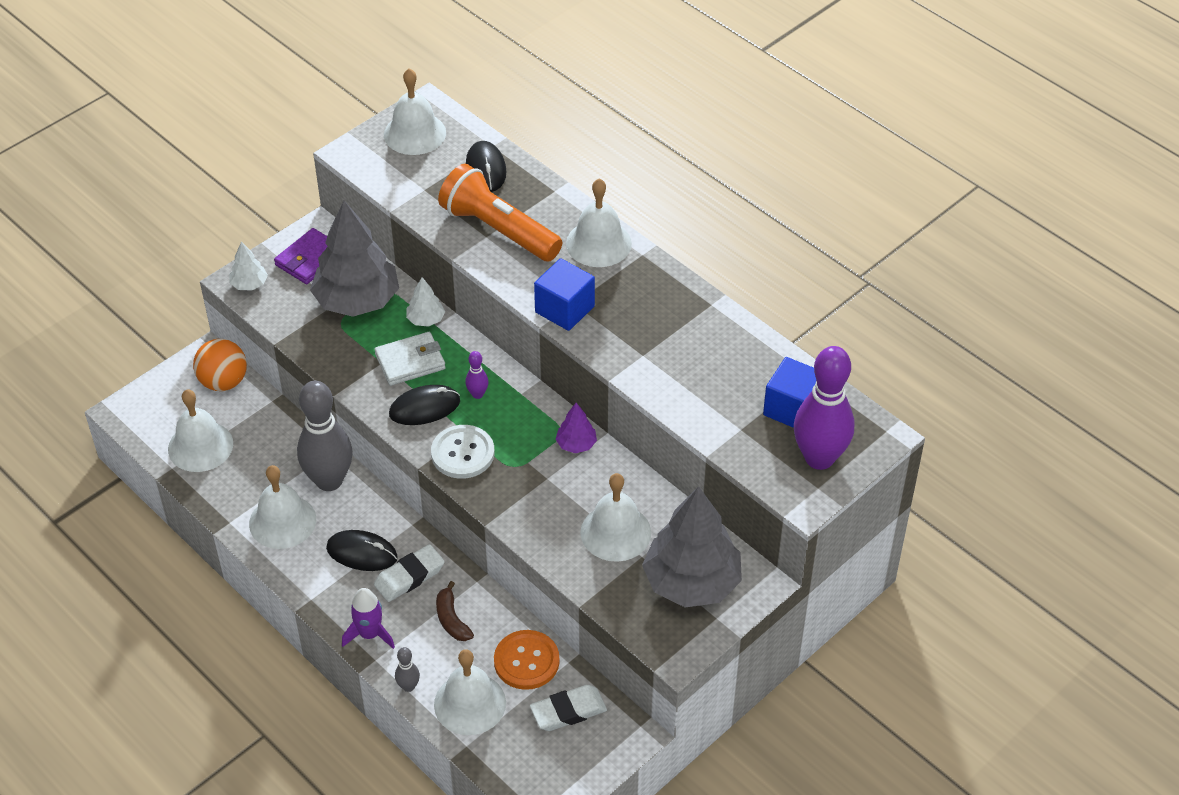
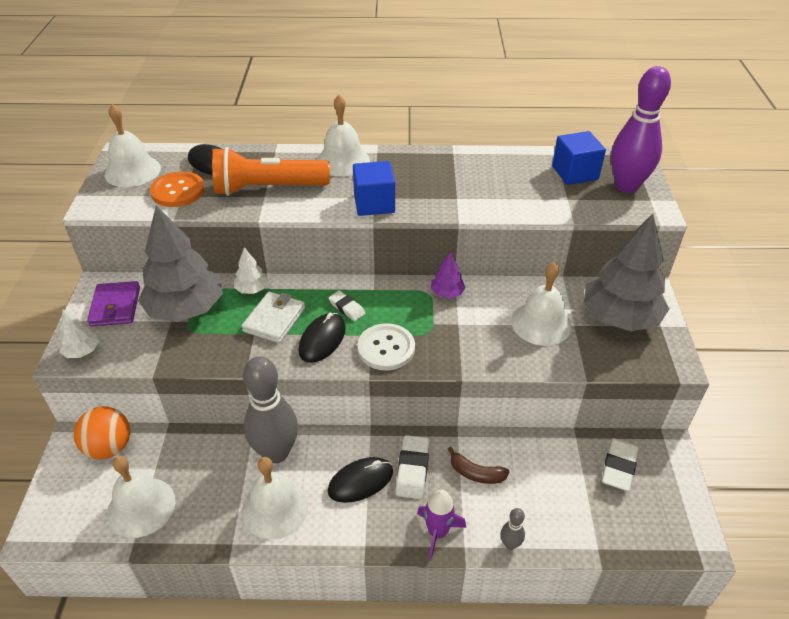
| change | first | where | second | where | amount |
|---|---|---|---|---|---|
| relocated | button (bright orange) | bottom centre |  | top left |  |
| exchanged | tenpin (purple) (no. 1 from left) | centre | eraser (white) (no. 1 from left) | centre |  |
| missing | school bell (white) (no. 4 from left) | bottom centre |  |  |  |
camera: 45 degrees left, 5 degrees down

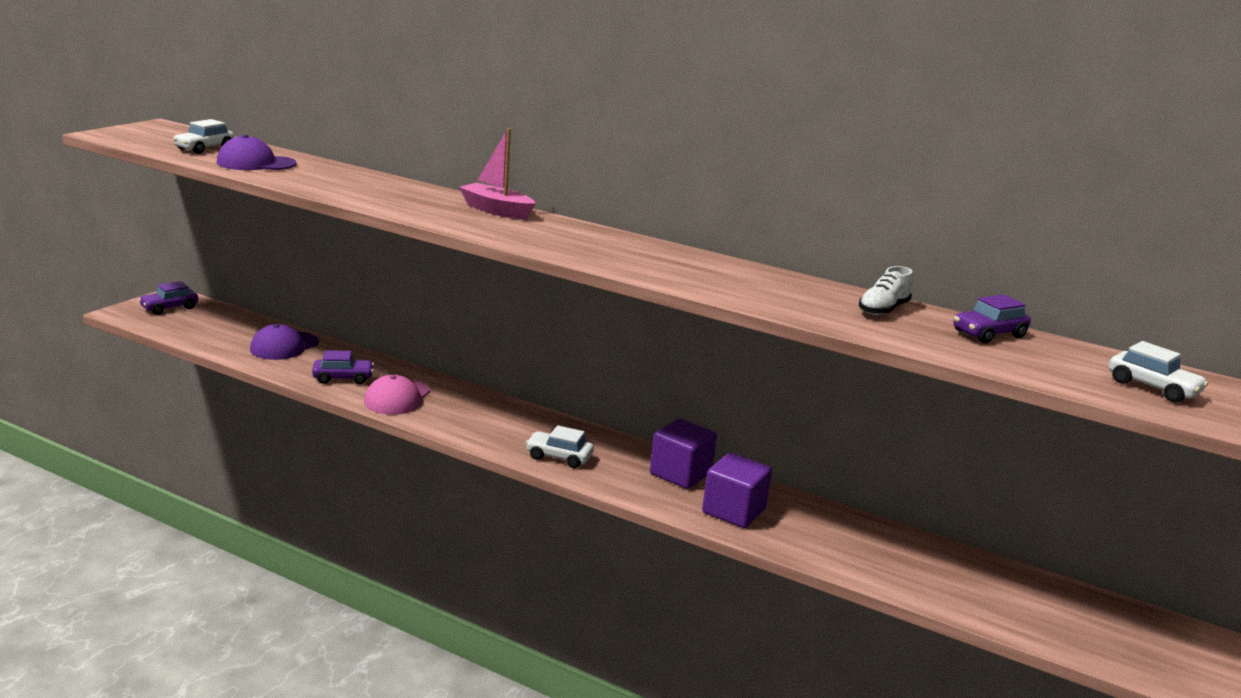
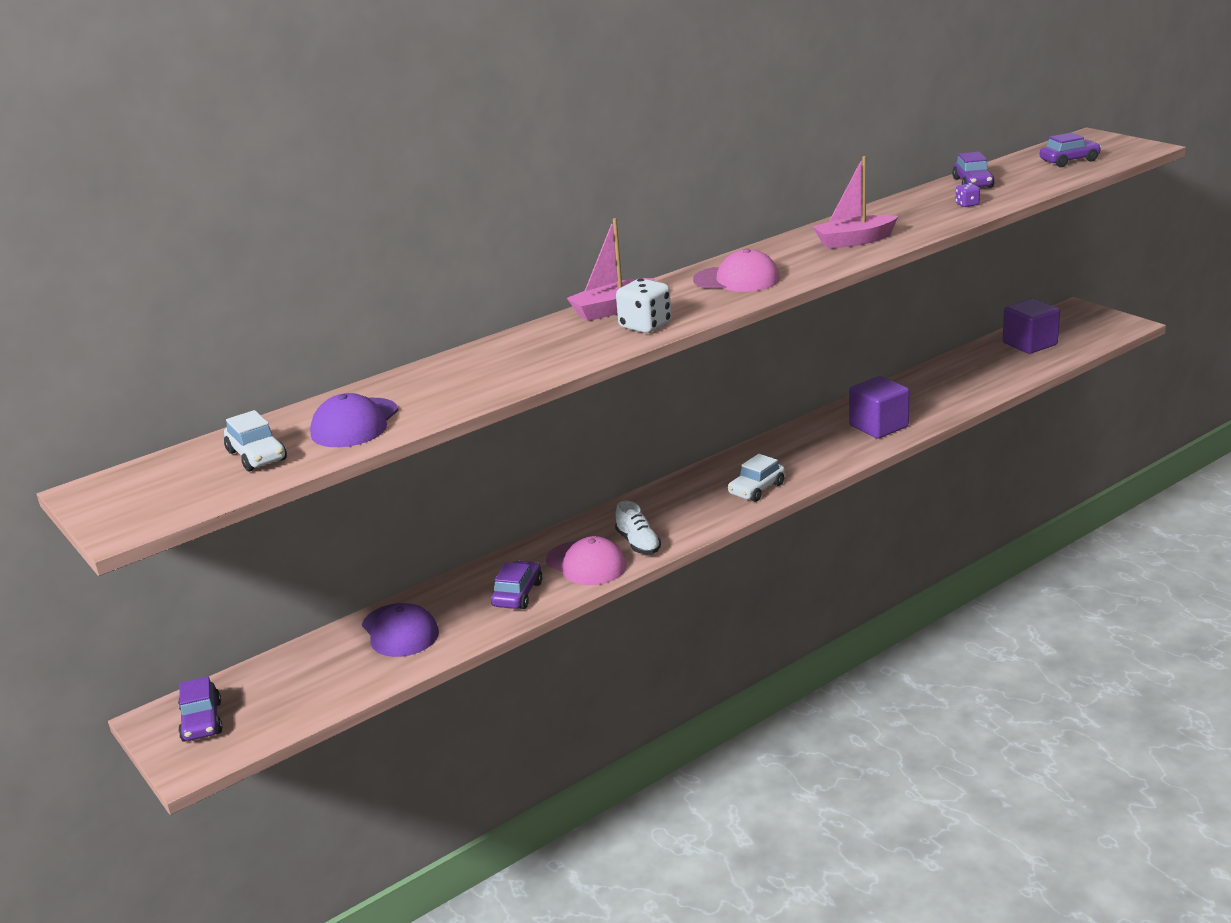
| change | first | where | second | where | amount |
|---|---|---|---|---|---|
| relocated | shoe (white) | middle right |  | centre |  |
| appeared |  |  | game die (white) | top centre |  |
| appeared |  |  | baseball cap (rosy) (no. 2 from left) | top centre |  |
| appeared |  |  | boat (rosy) (no. 2 from left) | top right |  |
| appeared |  |  | game die (purple) | top right |  |
| relocated | block (purple) (no. 1 from left in the first image) | centre | block (purple) (no. 2 from left) | middle right |  |
| colour | automobile (white) (no. 3 from left) | middle right | automobile (purple) (no. 4 from left) | top right |  |
camera: 60 degrees left, 5 degrees up

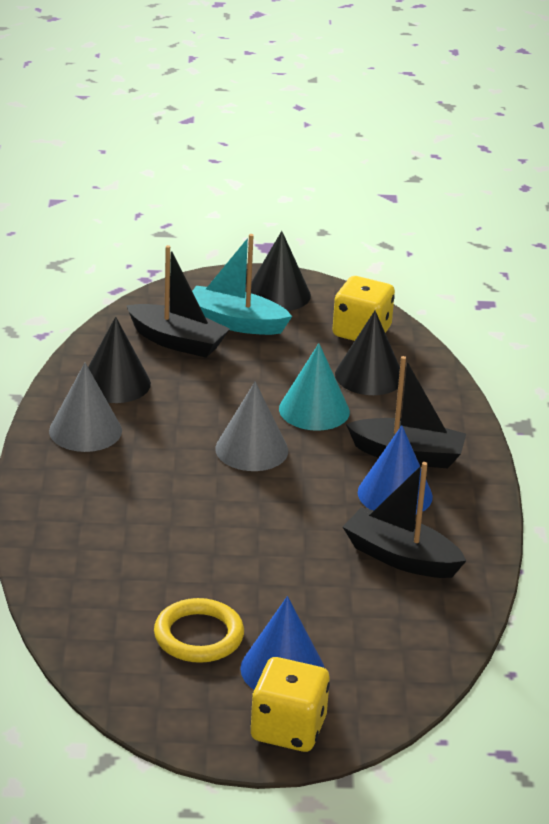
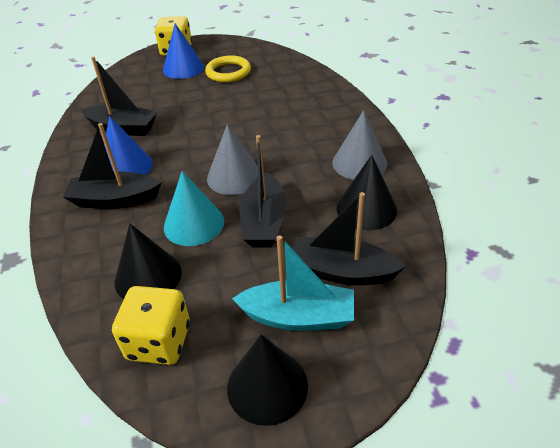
| change | first | where | second | where | amount |
|---|---|---|---|---|---|
| appeared |  |  | boat (ebony) (no. 3 from left) | centre |  |
camera: 170 degrees right, 10 degrees up

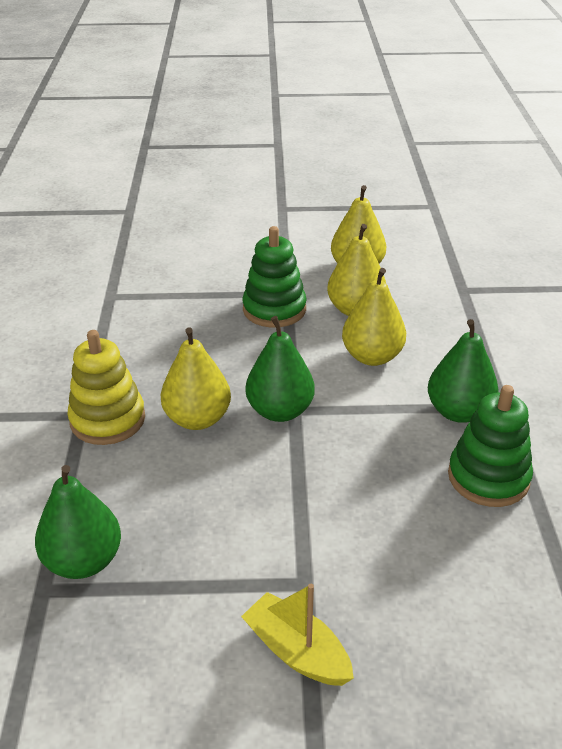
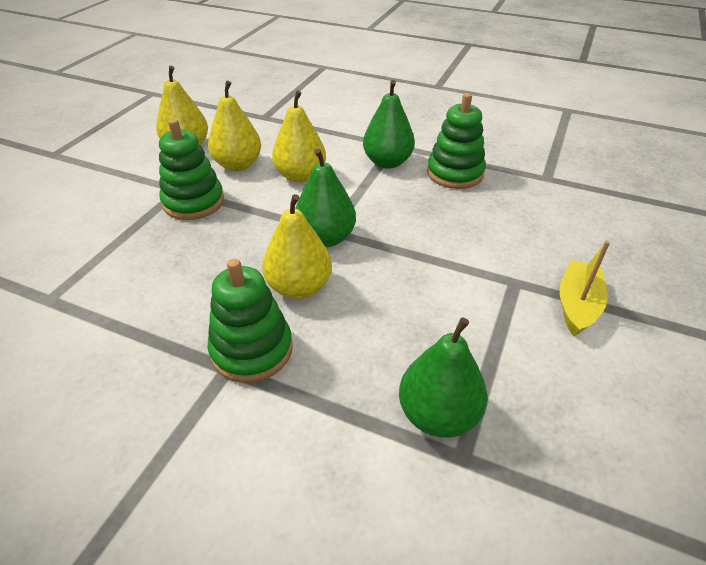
| change | first | where | second | where | amount |
|---|---|---|---|---|---|
| colour | ring stacker (golden) | middle left | ring stacker (emerald) (no. 2 from left) | centre |  |
| spun | boat (golden) | bottom centre |  | middle right | 135 degrees clockwise |
camera: 65 degrees left, 5 degrees up

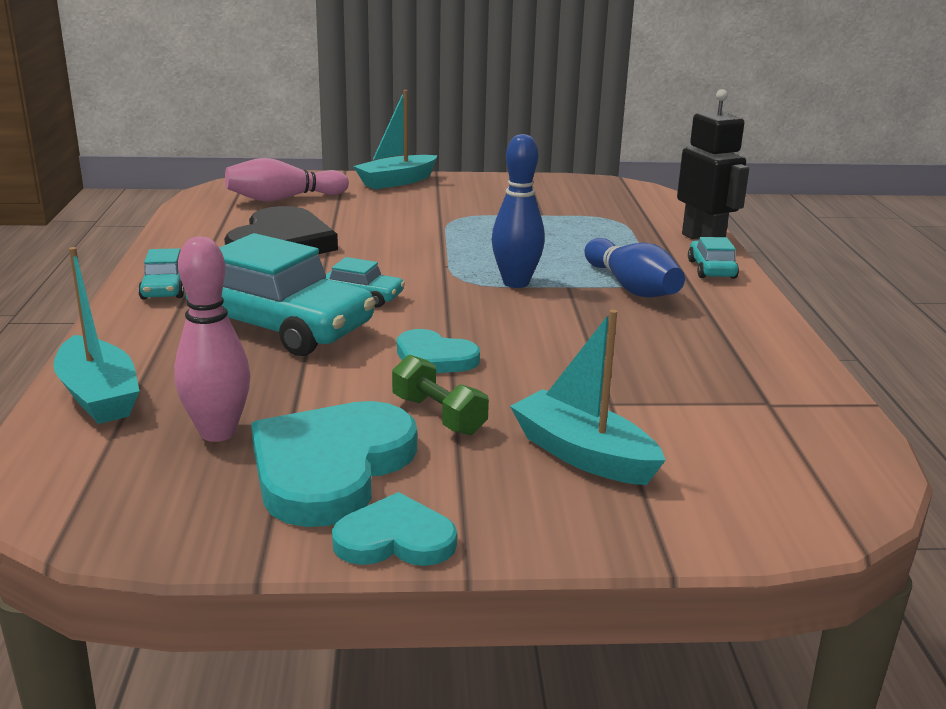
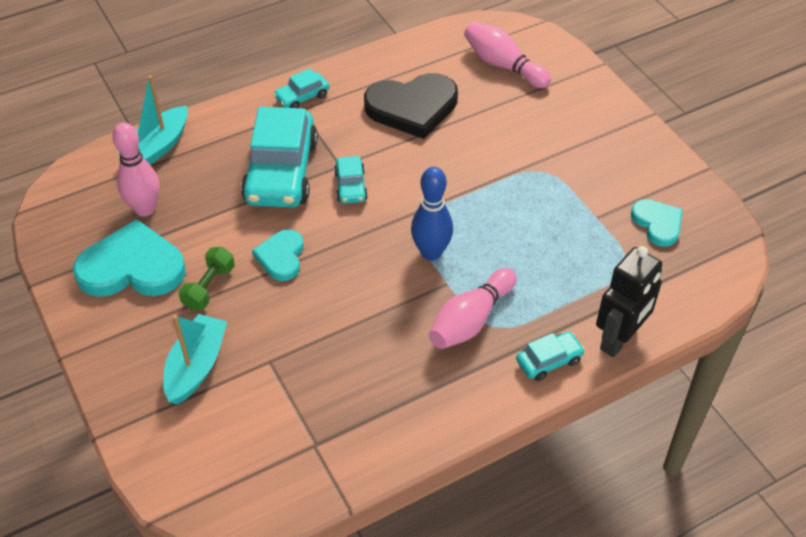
| change | first | where | second | where | amount |
|---|---|---|---|---|---|
| colour | tenpin (cobalt) (no. 2 from left) | middle right | tenpin (rosy) (no. 2 from left) | centre |  |
| relocated | heart (turquoise) (no. 2 from left in the first image) | bottom centre | heart (turquoise) (no. 3 from left) | middle right |  |
| missing | boat (turquoise) (no. 2 from left) | top centre |  |  |  |
camera: 65 degrees right, 25 degrees up

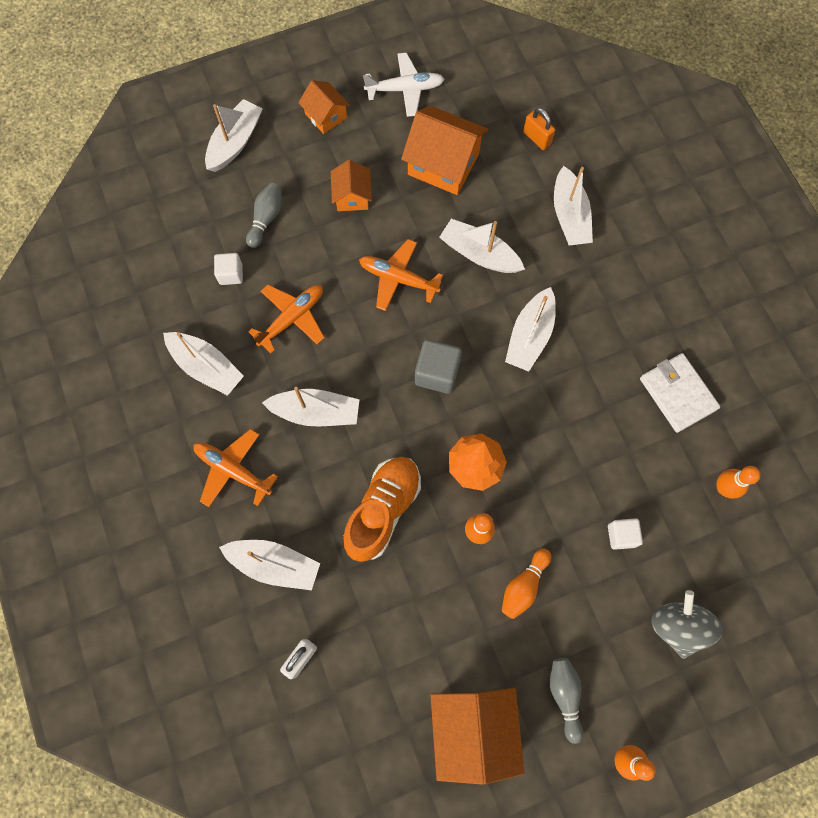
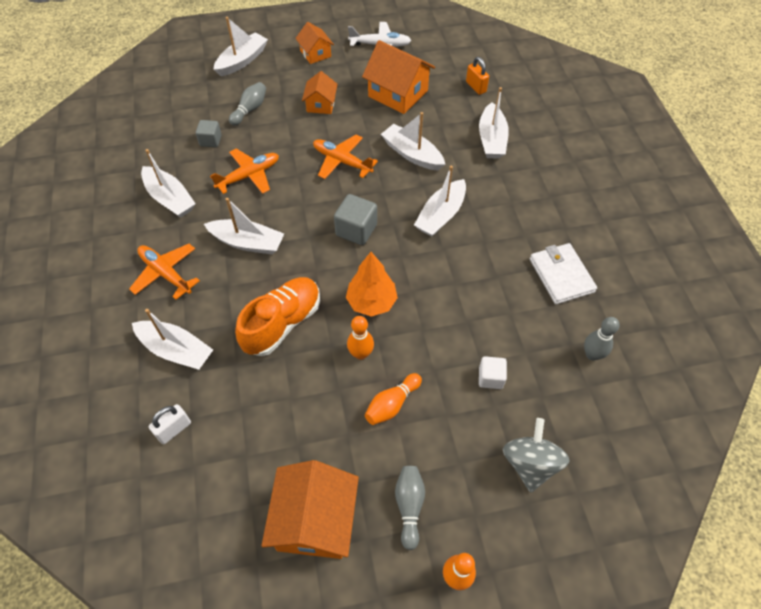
| change | first | where | second | where | amount |
|---|---|---|---|---|---|
| colour | block (white) (no. 1 from left) | top left | block (grey) (no. 1 from left) | top left |  |
| colour | tenpin (bright orange) (no. 4 from left) | middle right | tenpin (grey) (no. 3 from left) | middle right |  |
camera: 10 degrees right, 15 degrees down

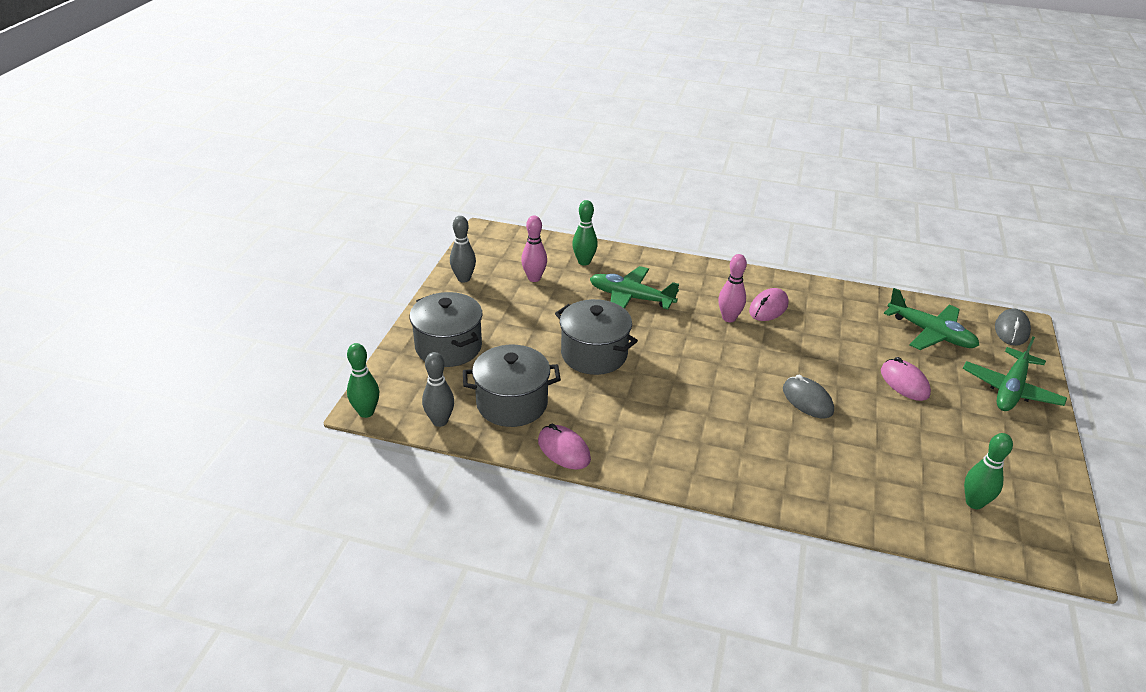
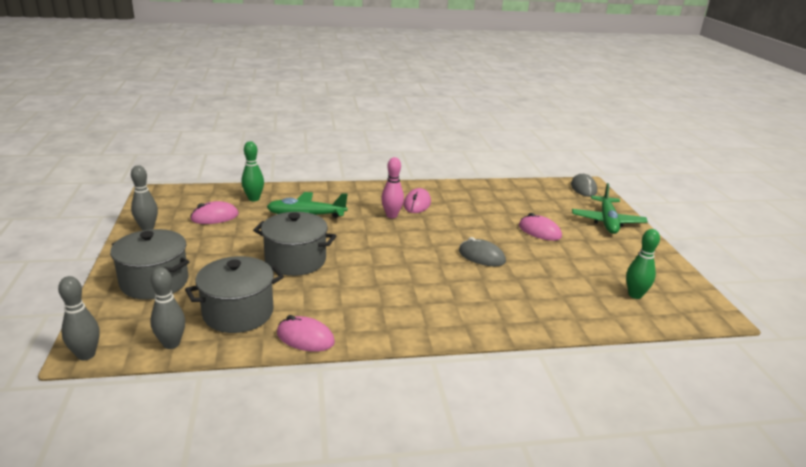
| change | first | where | second | where | amount |
|---|---|---|---|---|---|
| colour | tenpin (emerald) (no. 1 from left) | middle left | tenpin (grey) (no. 1 from left) | bottom left |  |
| exchanged | tenpin (rosy) (no. 1 from left) | centre | mouse (rosy) (no. 1 from left) | middle left |  |
| missing | plane (emerald) (no. 2 from left) | middle right |  |  |  |
camera: 25 degrees left, 10 degrees down

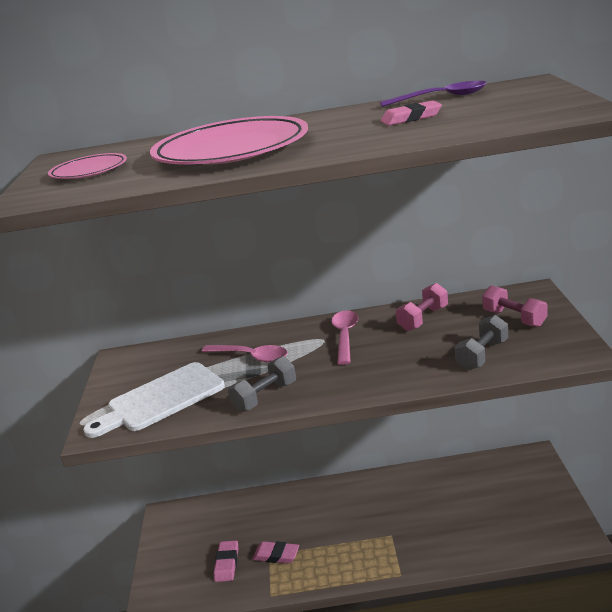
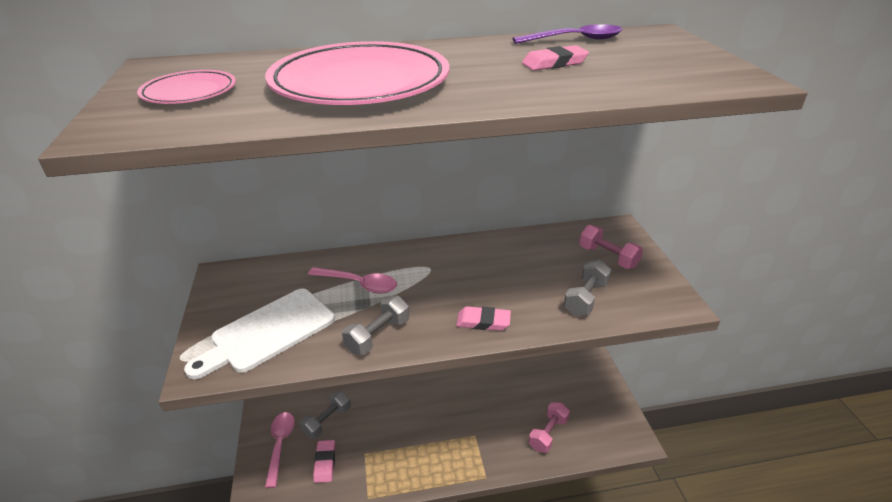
| change | first | where | second | where | amount |
|---|---|---|---|---|---|
| relocated | tablespoon (rosy) (no. 2 from left in the first image) | centre | tablespoon (rosy) (no. 1 from left) | bottom left |  |
| appeared |  |  | dumbbell (grey) (no. 1 from left) | bottom centre |  |
| relocated | eraser (rosy) (no. 2 from left) | bottom centre |  | centre |  |
| relocated | dumbbell (rosy) (no. 1 from left) | middle right |  | bottom centre |  |
camera: 10 degrees left, 10 degrees up

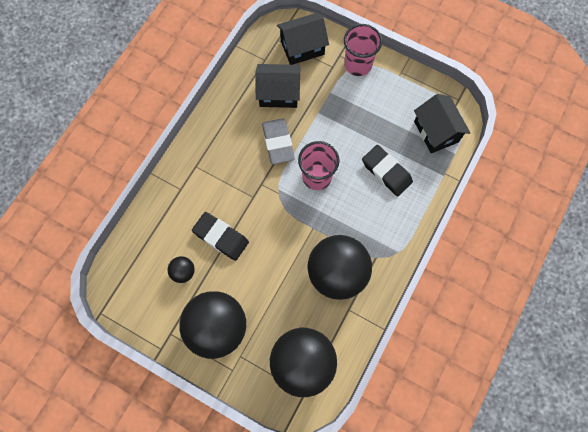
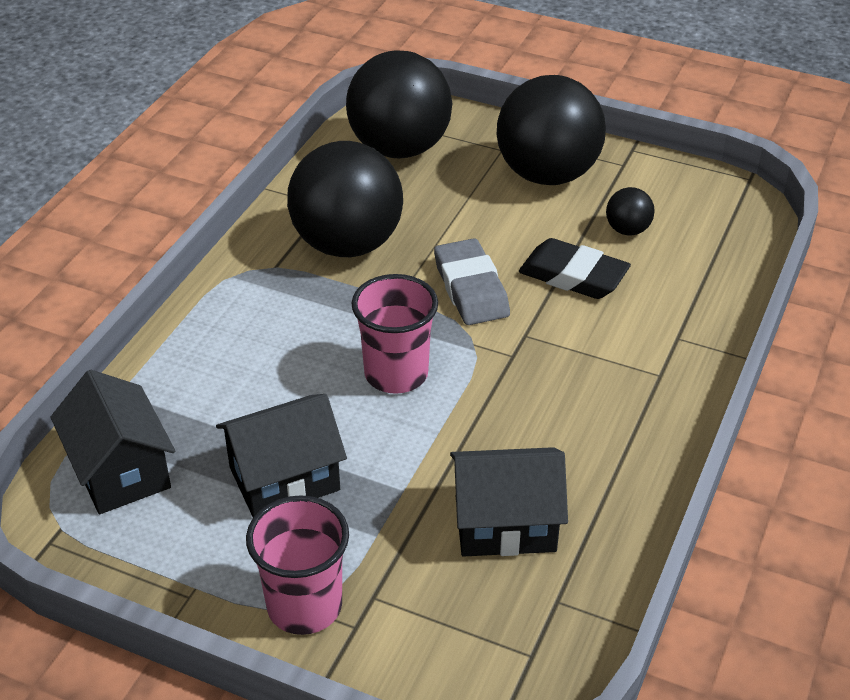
| change | first | where | second | where | amount |
|---|---|---|---|---|---|
| relocated | house (ebony) (no. 2 from left) | top centre |  | middle left |  |
| relocated | eraser (grey) | top centre |  | centre |  |
| missing | eraser (ebony) (no. 2 from left) | centre |  |  |  |
camera: 175 degrees right, 30 degrees down

